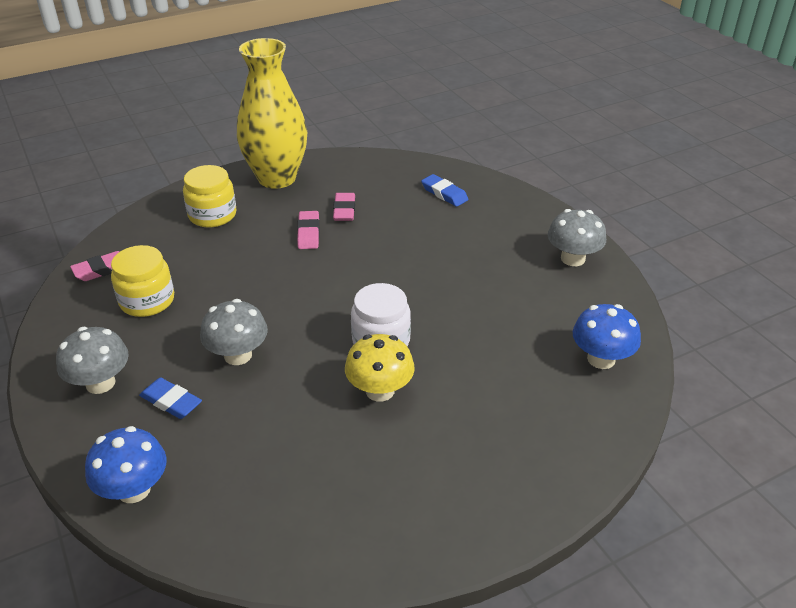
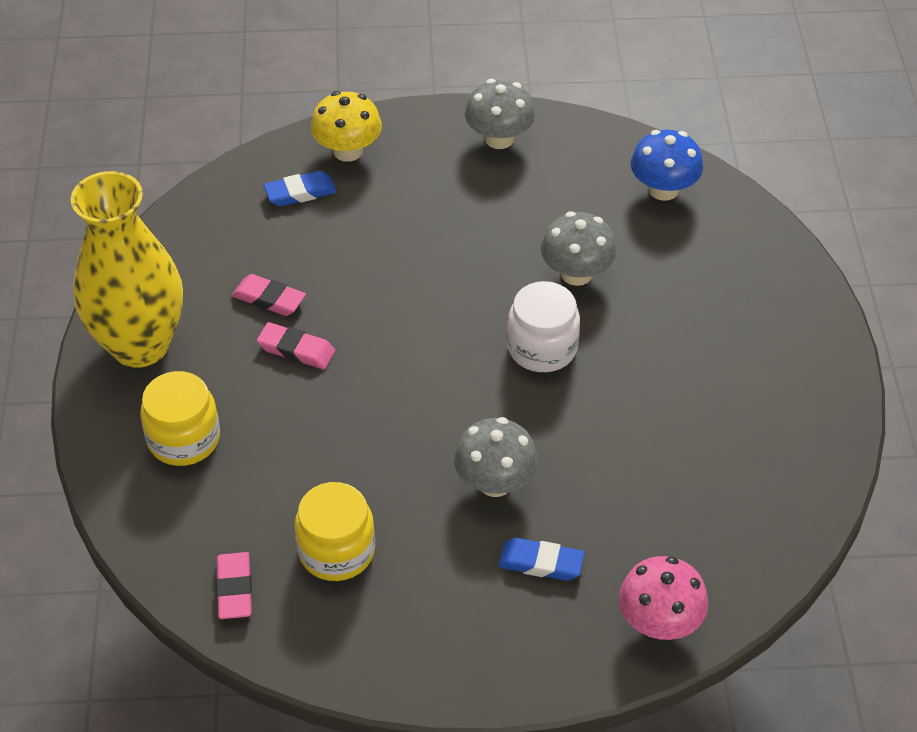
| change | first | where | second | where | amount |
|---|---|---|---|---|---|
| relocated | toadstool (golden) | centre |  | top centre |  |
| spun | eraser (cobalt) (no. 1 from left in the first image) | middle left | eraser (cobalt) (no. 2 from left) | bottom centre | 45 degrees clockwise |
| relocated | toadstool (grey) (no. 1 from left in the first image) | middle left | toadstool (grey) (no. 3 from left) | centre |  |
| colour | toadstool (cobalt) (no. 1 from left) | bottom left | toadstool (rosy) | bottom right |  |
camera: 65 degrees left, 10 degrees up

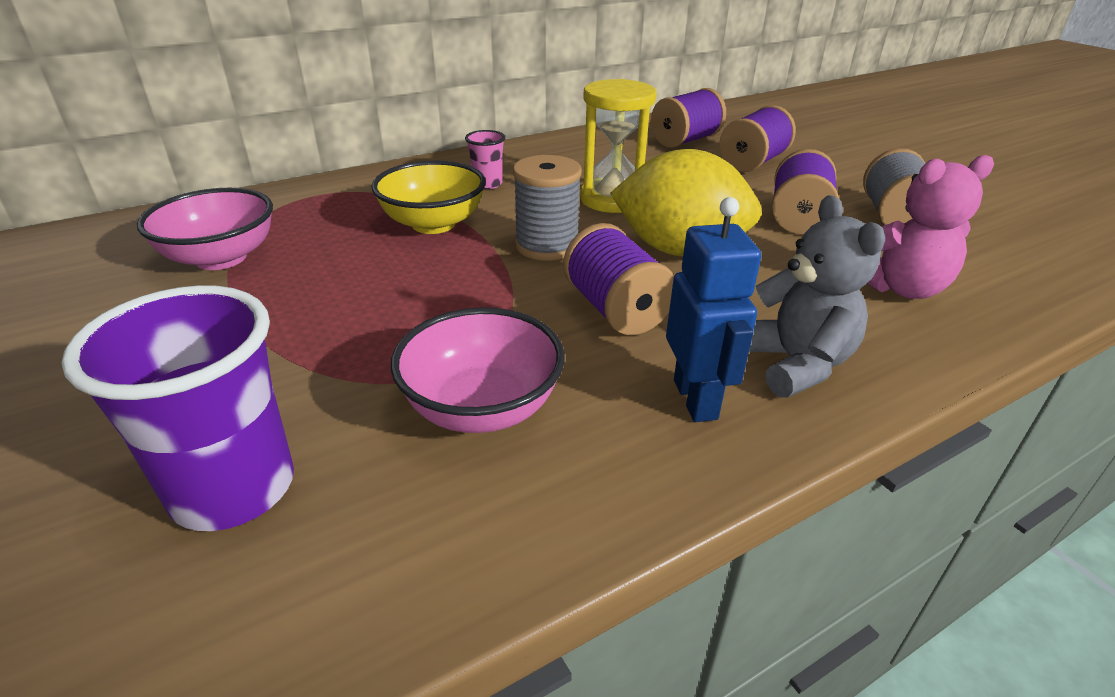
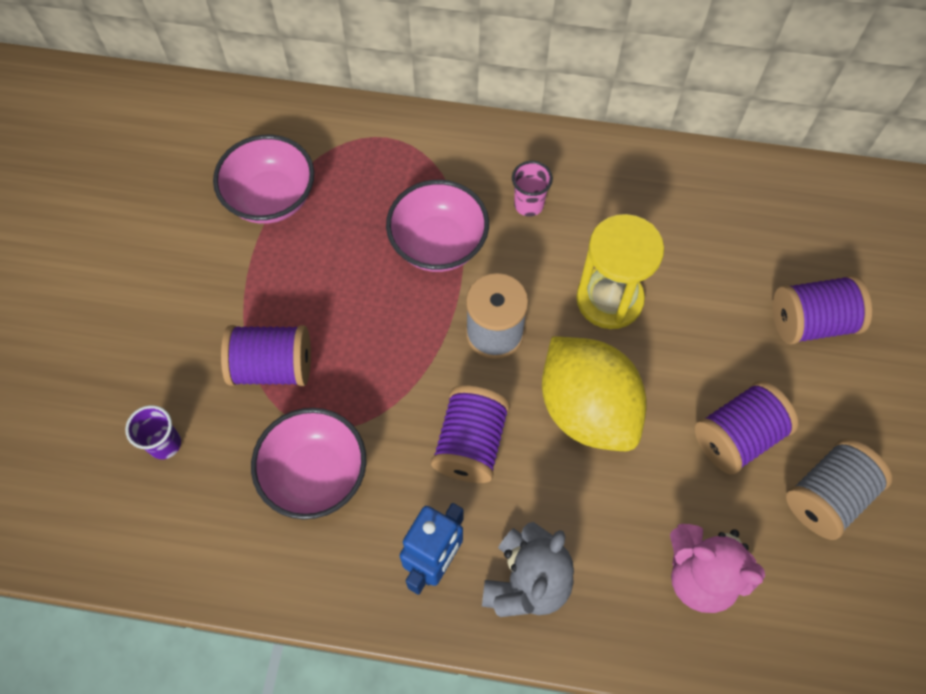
| change | first | where | second | where | amount |
|---|---|---|---|---|---|
| size | tumbler (purple) | middle left |  | middle left | x0.49 |
| relocated | bobbin (purple) (no. 2 from left in the first image) | top centre | bobbin (purple) (no. 1 from left) | middle left |  |
| colour | bowl (golden) | top centre | bowl (rosy) (no. 3 from left) | top centre |  |
camera: 40 degrees right, 30 degrees up

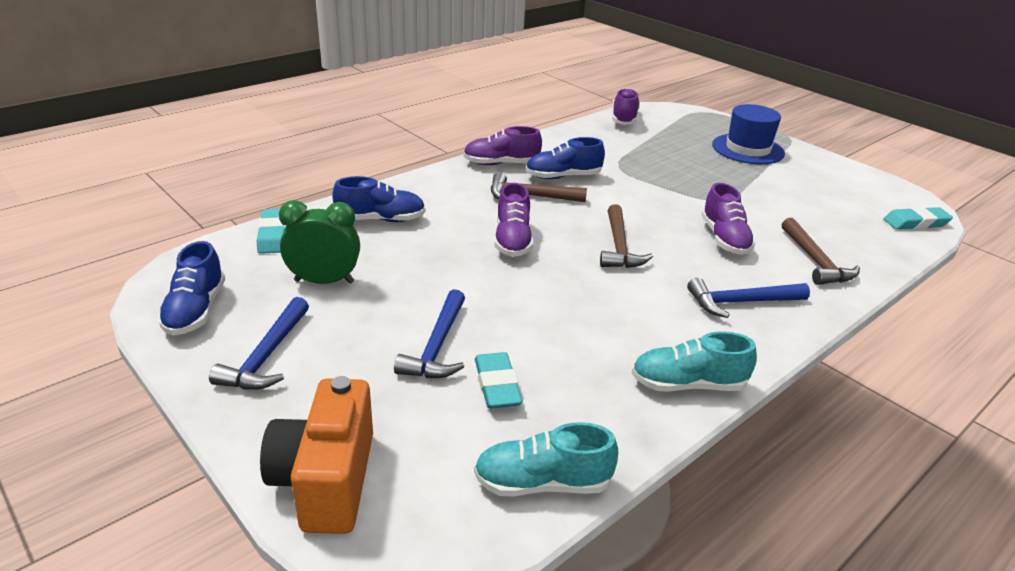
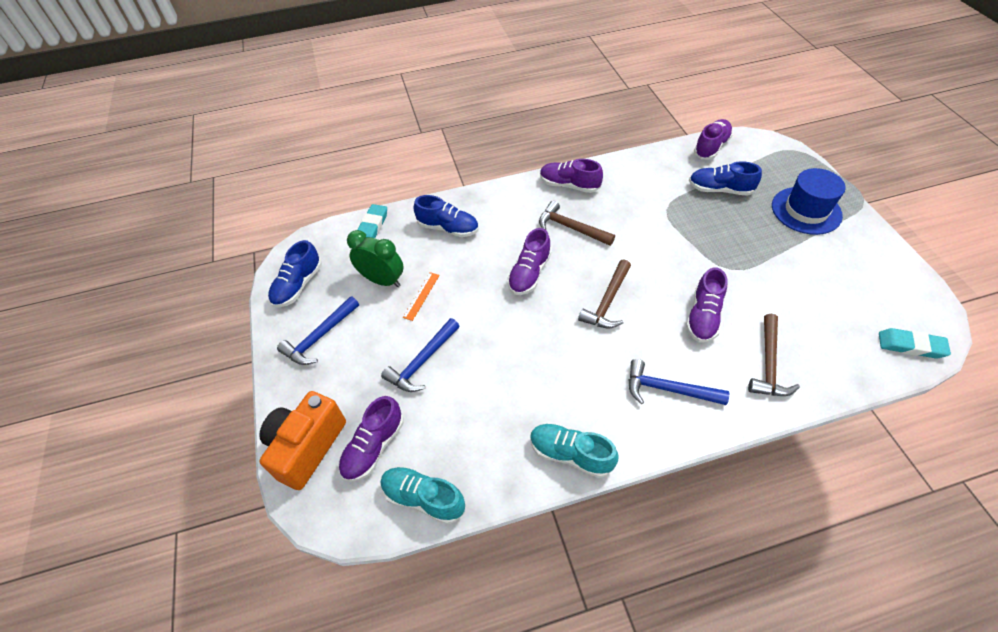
| change | first | where | second | where | amount |
|---|---|---|---|---|---|
| appeared |  |  | shoe (purple) (no. 1 from left) | bottom centre |  |
| appeared |  |  | measuring stick (bright orange) | centre |  |
| relocated | shoe (cobalt) (no. 3 from left) | top centre |  | top right |  |
| missing | eraser (turquoise) (no. 2 from left) | centre |  |  |  |
camera: 30 degrees right, 20 degrees up

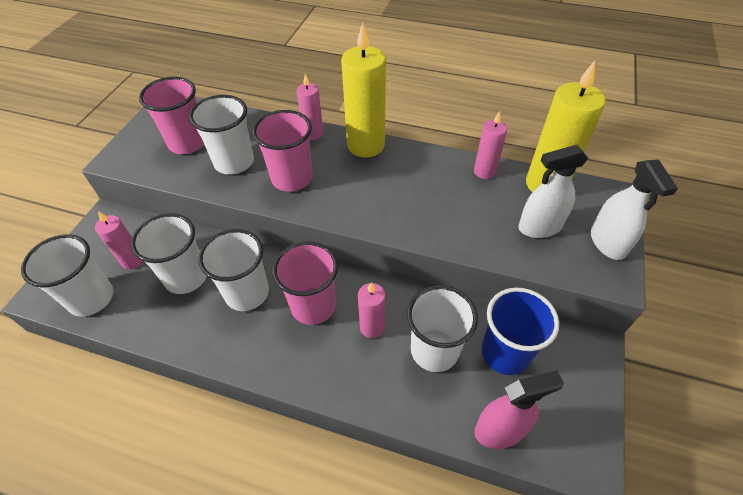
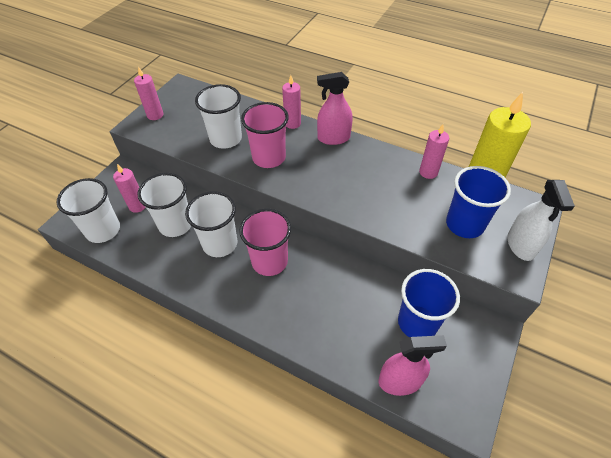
| change | first | where | second | where | amount |
|---|---|---|---|---|---|
| relocated | candle (rosy) (no. 3 from left in the first image) | centre | candle (rosy) (no. 2 from left) | top left |  |
| exchanged | candle (golden) (no. 1 from left) | top centre | sprayer (rosy) (no. 1 from left) | top centre |  |
| exchanged | sprayer (white) (no. 1 from left) | middle right | tumbler (cobalt) (no. 2 from left) | middle right |  |
| missing | tumbler (rosy) (no. 1 from left) | top left |  |  |  |
| missing | tumbler (white) (no. 5 from left) | centre |  |  |  |
camera: 10 degrees right, 0 degrees up

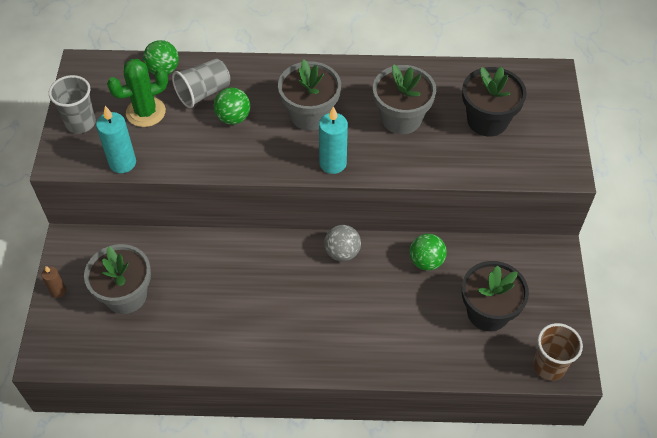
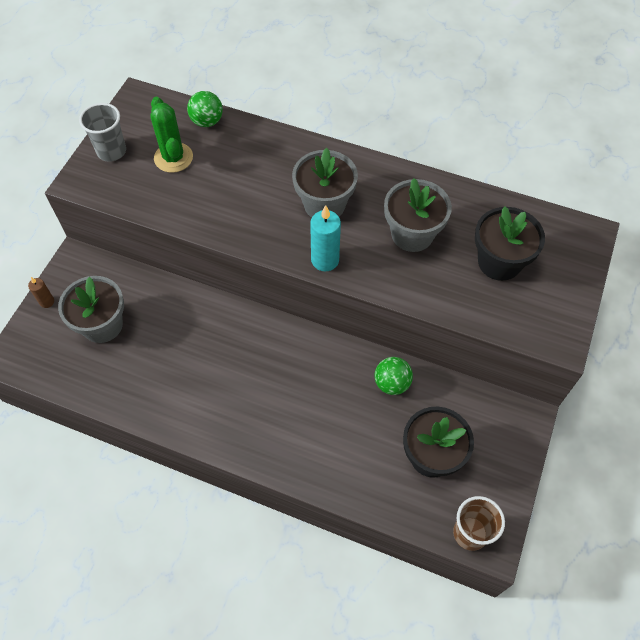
| change | first | where | second | where | amount |
|---|---|---|---|---|---|
| spun | saguaro cactus (emerald) | top left |  | top left | 75 degrees clockwise |
| missing | candle (turquoise) (no. 1 from left) | top left |  |  |  |
| missing | tumbler (grey) (no. 2 from left) | top left |  |  |  |
| missing | sphere (emerald) (no. 2 from left) | top centre |  |  |  |
| missing | sphere (grey) | centre |  |  |  |
camera: 20 degrees right, 5 degrees up

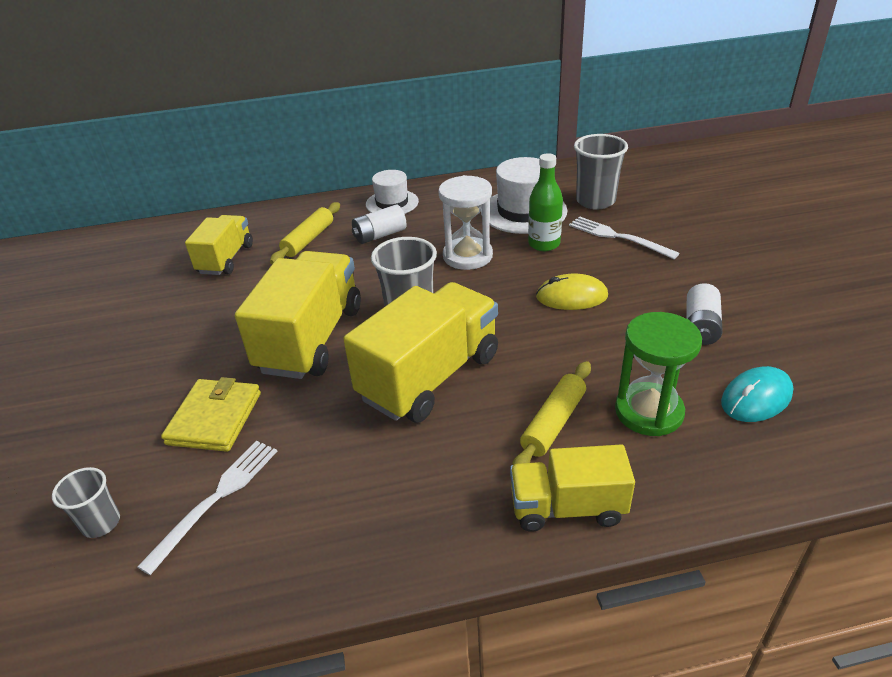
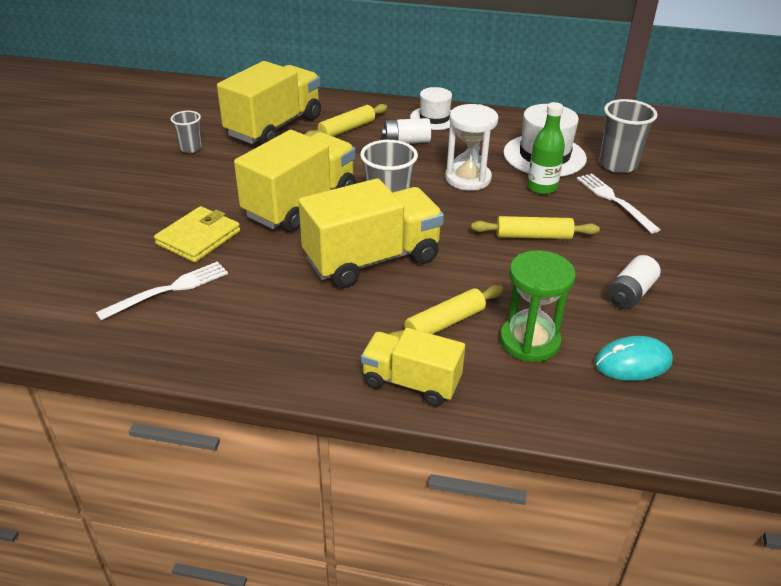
| change | first | where | second | where | amount |
|---|---|---|---|---|---|
| relocated | tumbler (grey) (no. 1 from left) | bottom left |  | top left |  |
| size | toy truck (golden) (no. 1 from left) | middle left |  | top centre | x1.66 |
| exchanged | mouse (golden) | centre | dough roller (golden) (no. 3 from left) | middle right |  |
camera: 20 degrees right, 0 degrees up

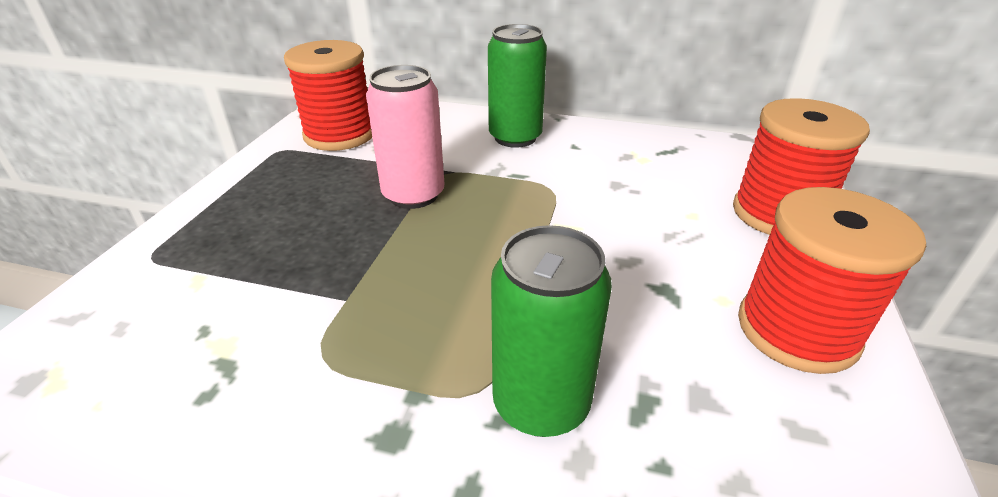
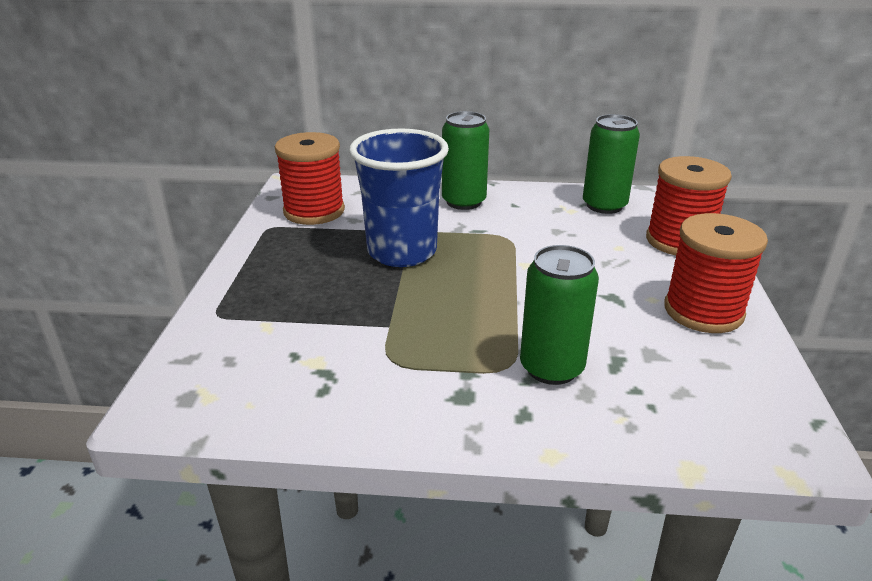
| change | first | where | second | where | amount |
|---|---|---|---|---|---|
| exchanged | soda can (rosy) | top centre | tumbler (cobalt) | centre |  |
| appeared |  |  | soda can (emerald) (no. 3 from left) | top right |  |
camera: 10 degrees left, 5 degrees down

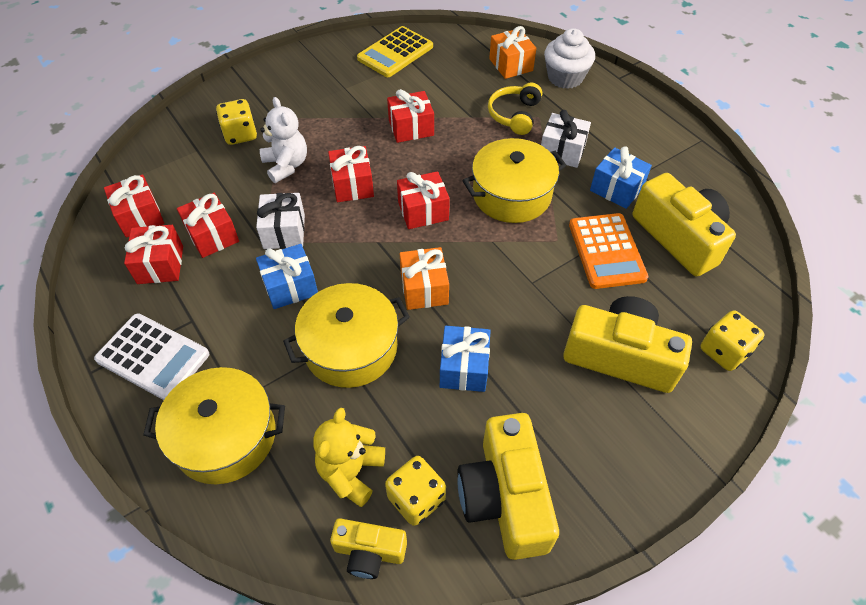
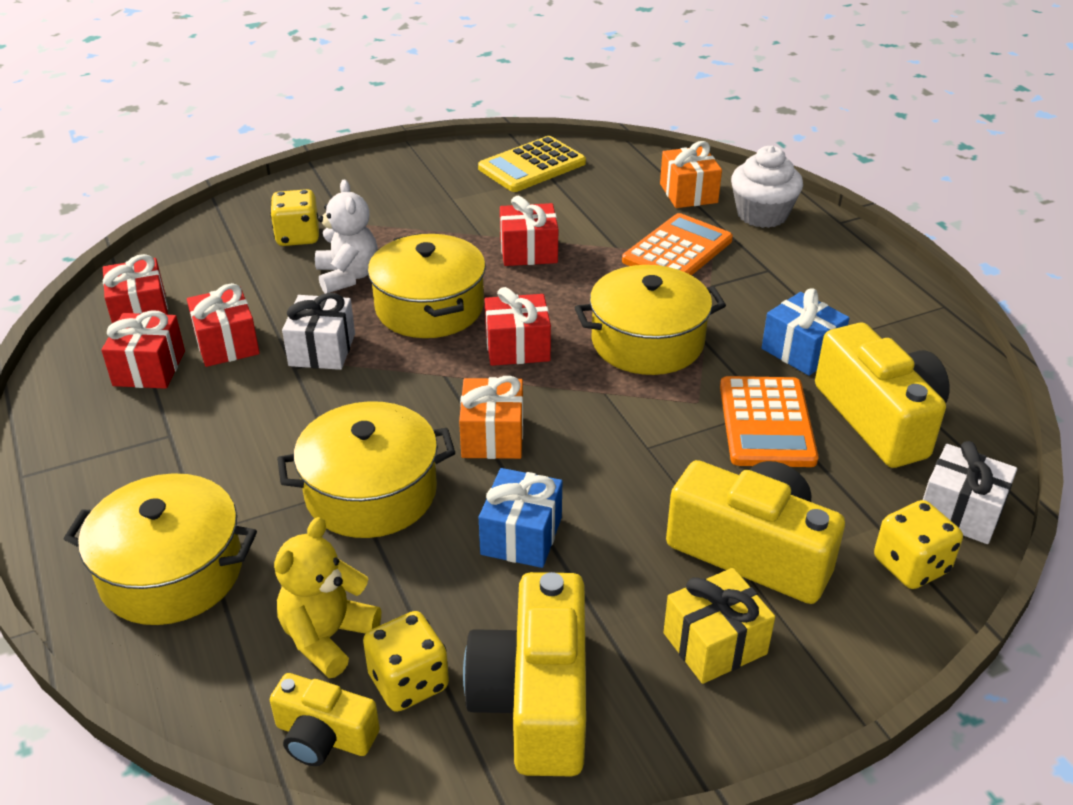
| change | first | where | second | where | amount |
|---|---|---|---|---|---|
| exchanged | present (red) (no. 4 from left) | top centre | stockpot (golden) (no. 3 from left) | centre |  |
| exchanged | headphones (golden) | top centre | calculator (bright orange) (no. 1 from left) | top centre |  |
| appeared |  |  | present (golden) | bottom right |  |
| relocated | present (white) (no. 2 from left) | top centre |  | middle right |  |
| missing | calculator (white) | middle left |  |  |  |
| missing | present (cobalt) (no. 1 from left) | middle left |  |  |  |
camera: 10 degrees right, 15 degrees down

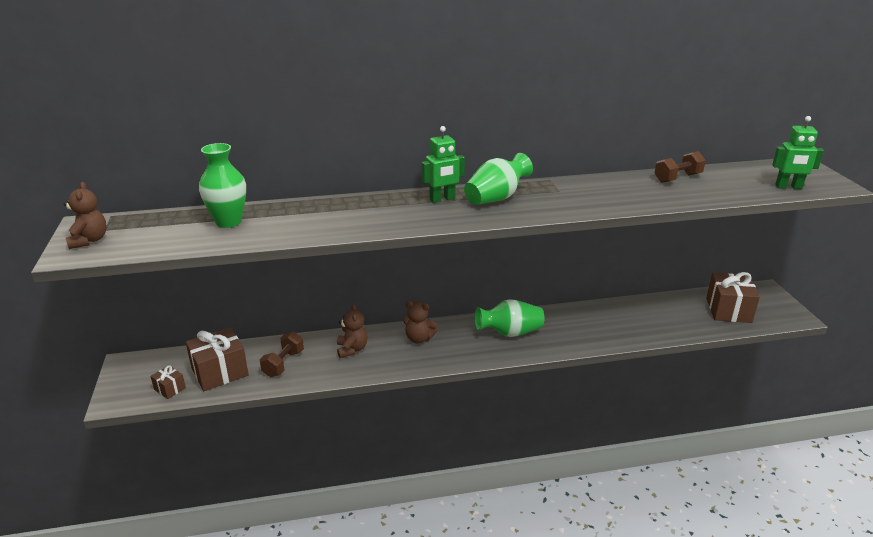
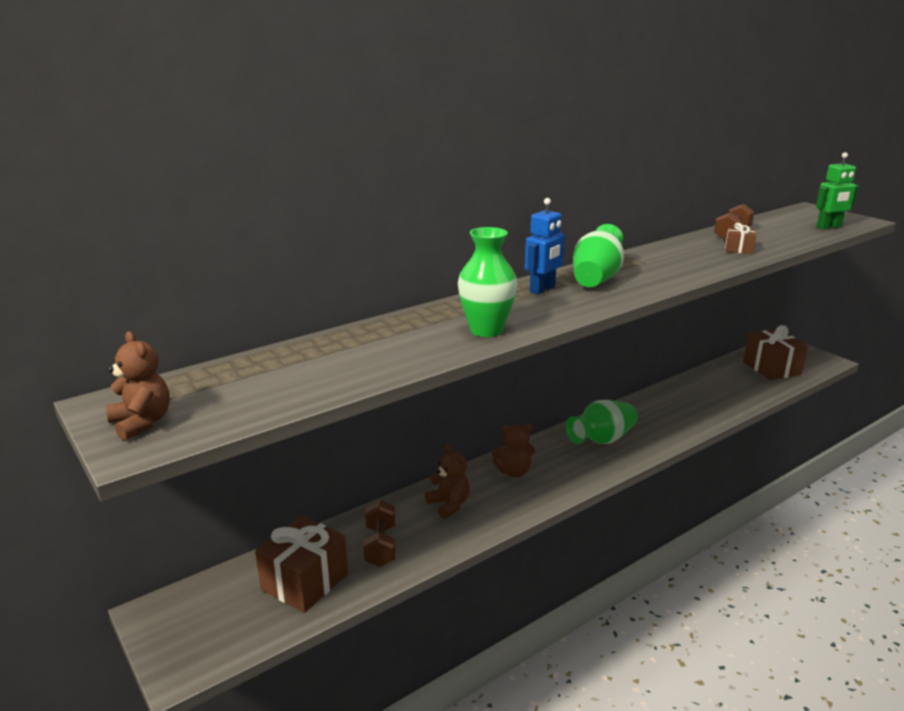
| change | first | where | second | where | amount |
|---|---|---|---|---|---|
| relocated | vase (emerald) (no. 1 from left) | middle left |  | centre |  |
| colour | toy robot (emerald) (no. 1 from left) | top centre | toy robot (cobalt) | centre |  |
| relocated | present (brown) (no. 1 from left in the first image) | bottom left | present (brown) (no. 2 from left) | middle right |  |
camera: 25 degrees left, 5 degrees down

